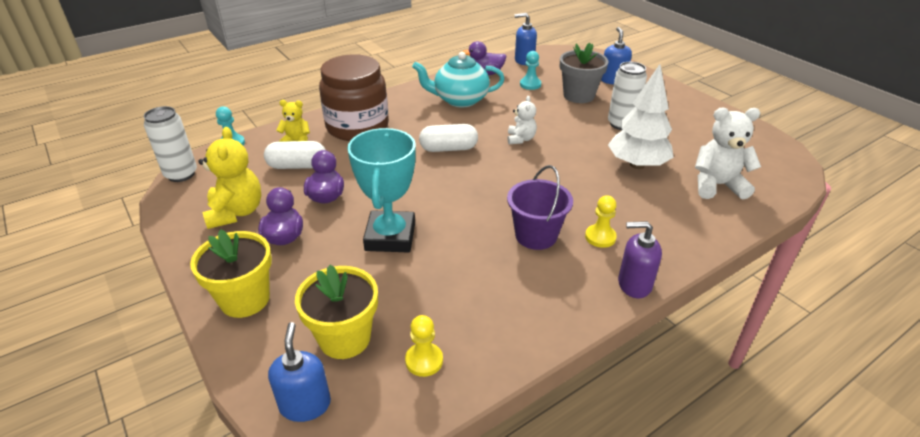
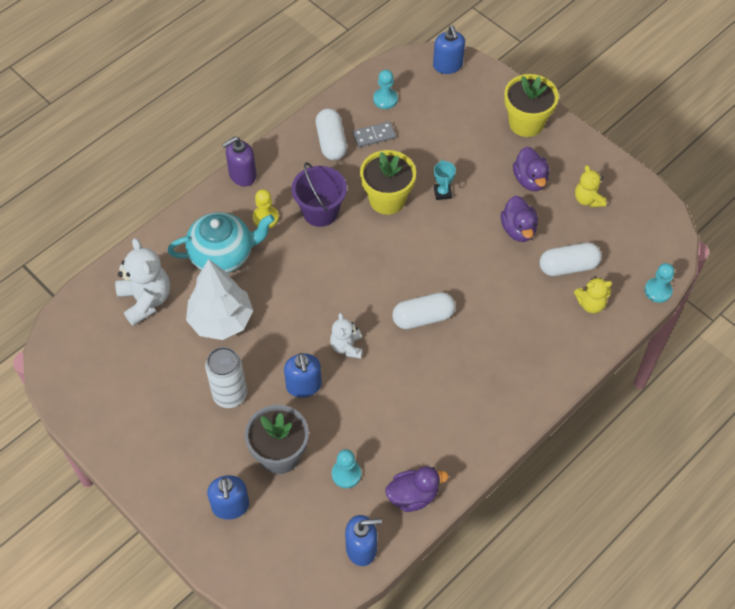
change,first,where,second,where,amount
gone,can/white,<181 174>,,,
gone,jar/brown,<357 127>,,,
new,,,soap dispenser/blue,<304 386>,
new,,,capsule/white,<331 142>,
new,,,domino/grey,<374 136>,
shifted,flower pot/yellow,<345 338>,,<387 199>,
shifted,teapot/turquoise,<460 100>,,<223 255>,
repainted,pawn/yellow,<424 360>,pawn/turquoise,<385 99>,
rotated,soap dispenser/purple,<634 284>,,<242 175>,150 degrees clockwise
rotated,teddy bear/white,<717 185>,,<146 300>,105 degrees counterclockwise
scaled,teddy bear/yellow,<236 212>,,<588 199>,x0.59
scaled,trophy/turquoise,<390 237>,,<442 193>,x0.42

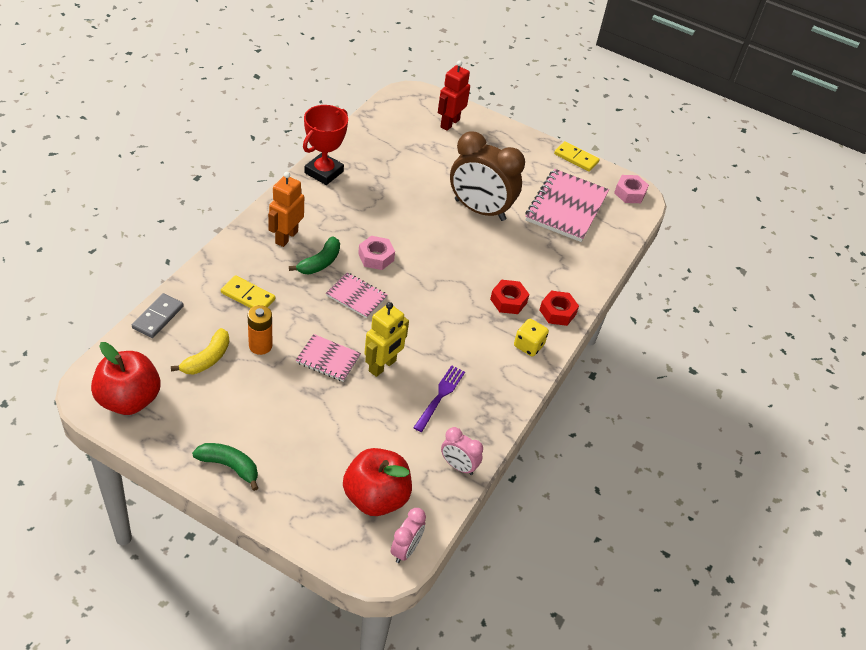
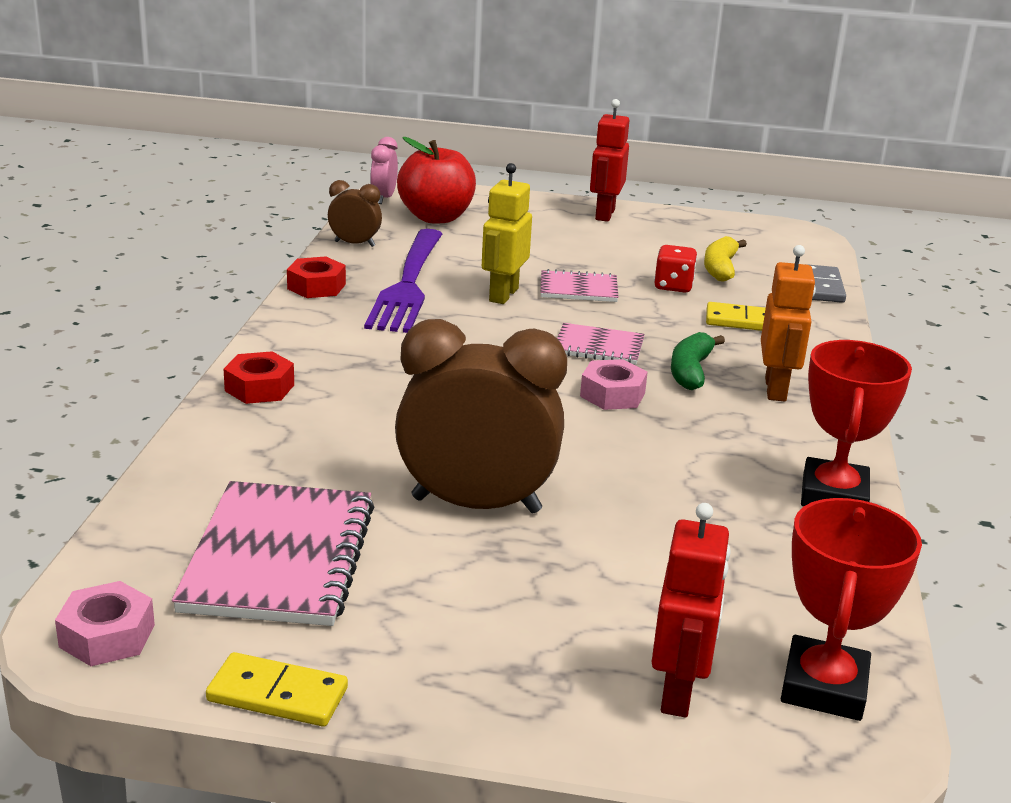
change,first,where,second,where,amount
gone,apple/red,<129 400>,,,
gone,dice/yellow,<528 346>,,,
new,,,trophy/red,<823 687>,
shifted,nut/red,<508 301>,,<316 286>,
swapped,banana/green,<229 466>,robot/red,<604 214>,
swapped,battery/orange,<260 346>,dice/red,<673 286>,
repainted,clock/pink,<458 466>,clock/brown,<354 244>,
scaled,fork/purple,<440 396>,,<408 284>,x1.90

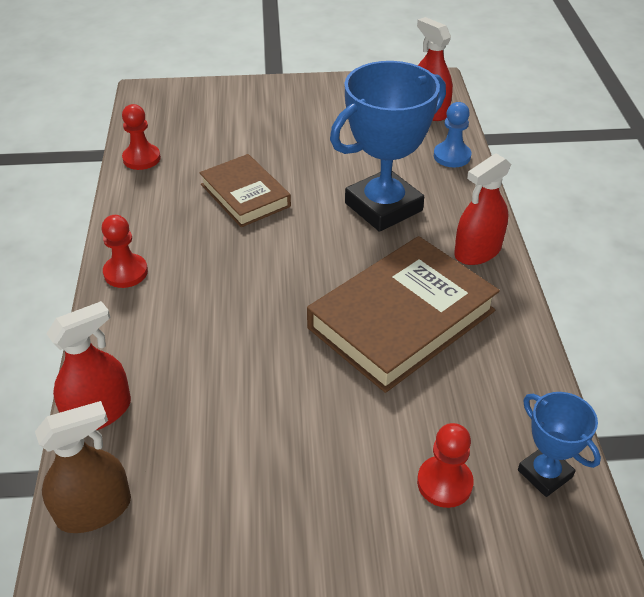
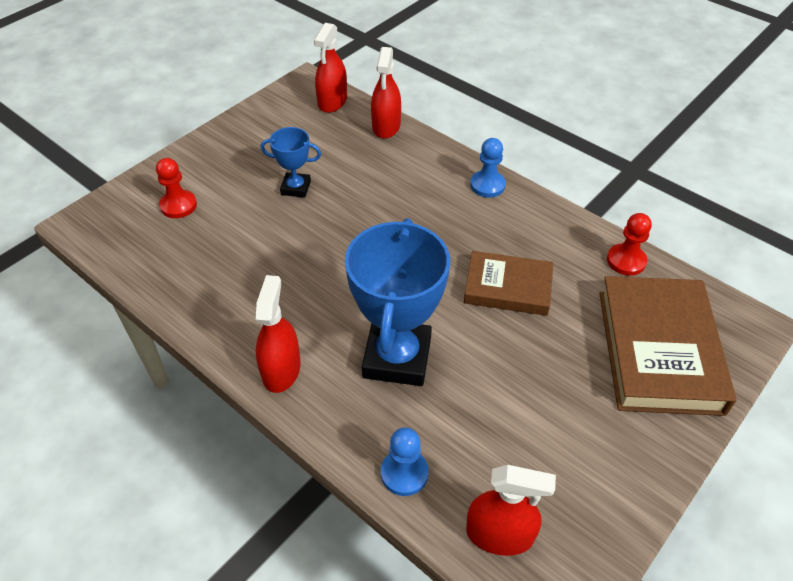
change,first,where,second,where,amount
shifted,book/brown,<401 319>,,<658 350>,
shifted,trophy/blue,<545 473>,,<296 188>,
repainted,spray bottle/brown,<94 509>,spray bottle/red,<332 101>,
repainted,pawn/red,<126 272>,pawn/blue,<487 185>,

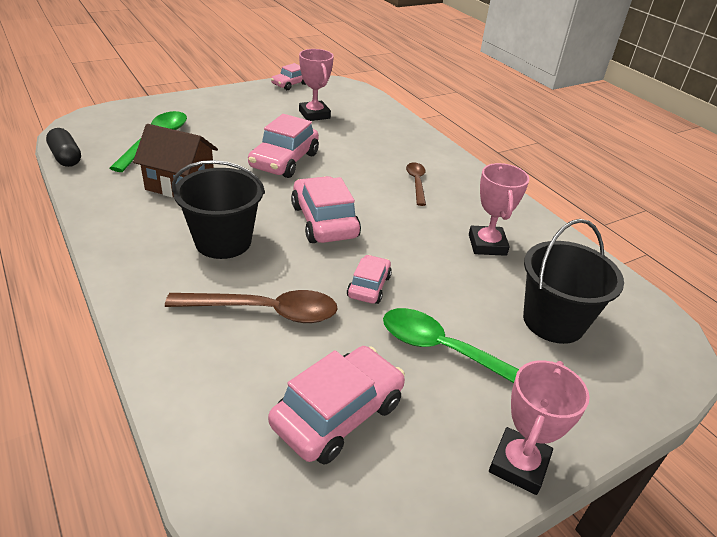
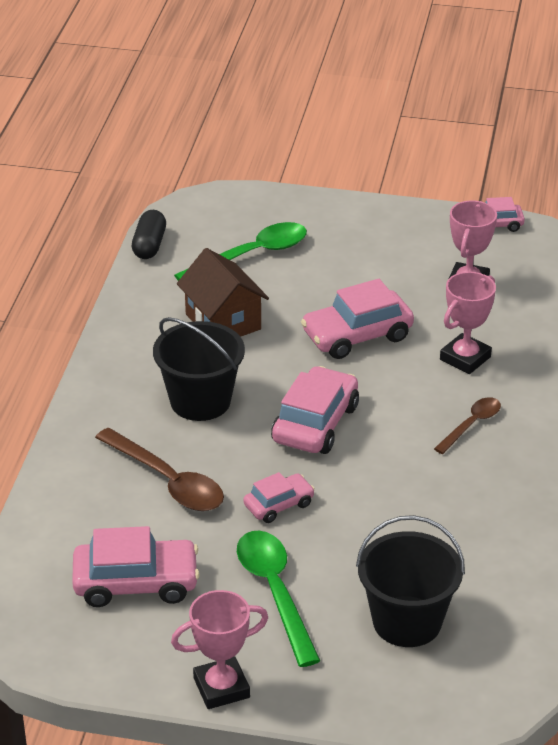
change,first,where,second,where,amount
shifted,trophy/pink,<487 245>,,<465 358>,

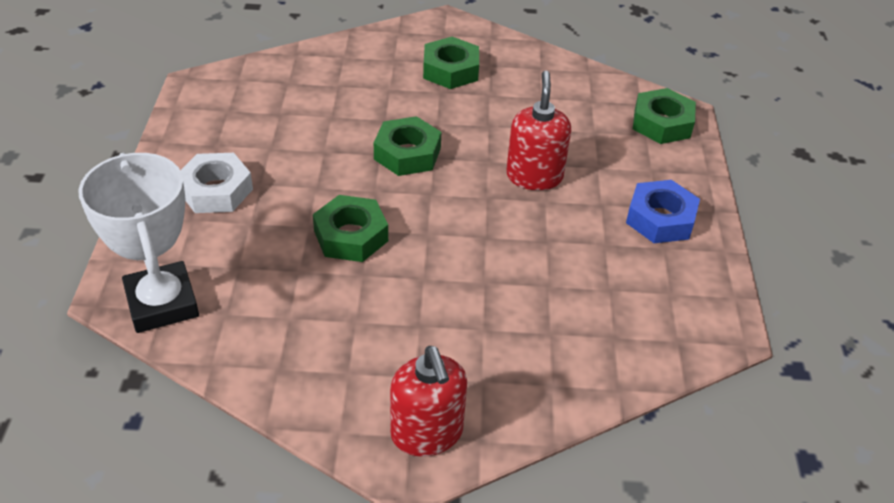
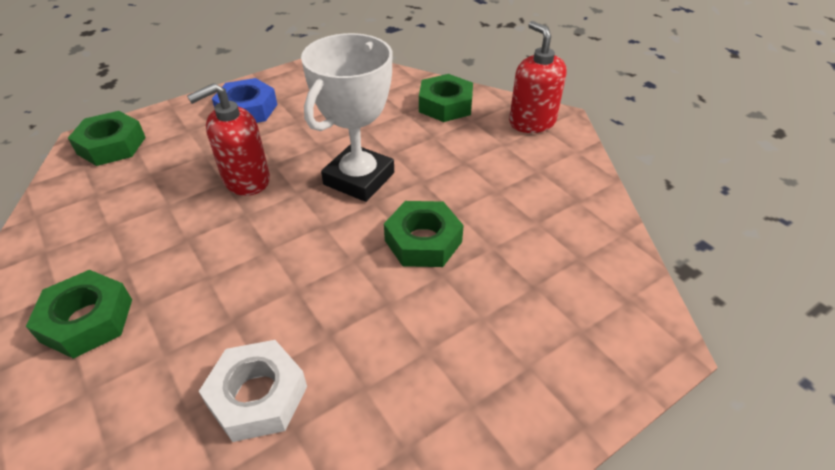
change,first,where,second,where,amount
shifted,trophy/white,<162 303>,,<359 179>,
shifted,nut/white,<216 190>,,<258 396>,
shifted,nut/green,<407 153>,,<445 105>,
rotated,soap dispenser/red,<427 433>,,<532 122>,60 degrees counterclockwise

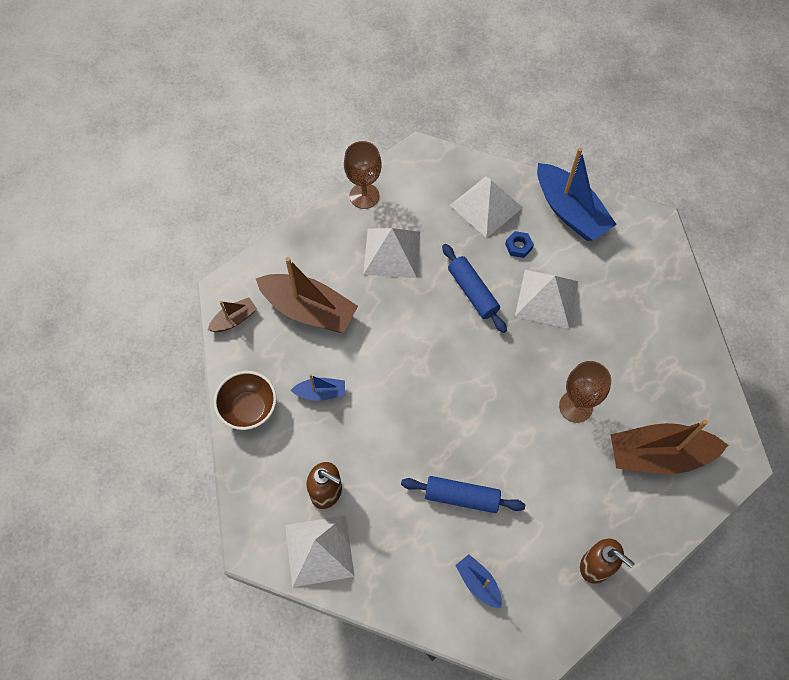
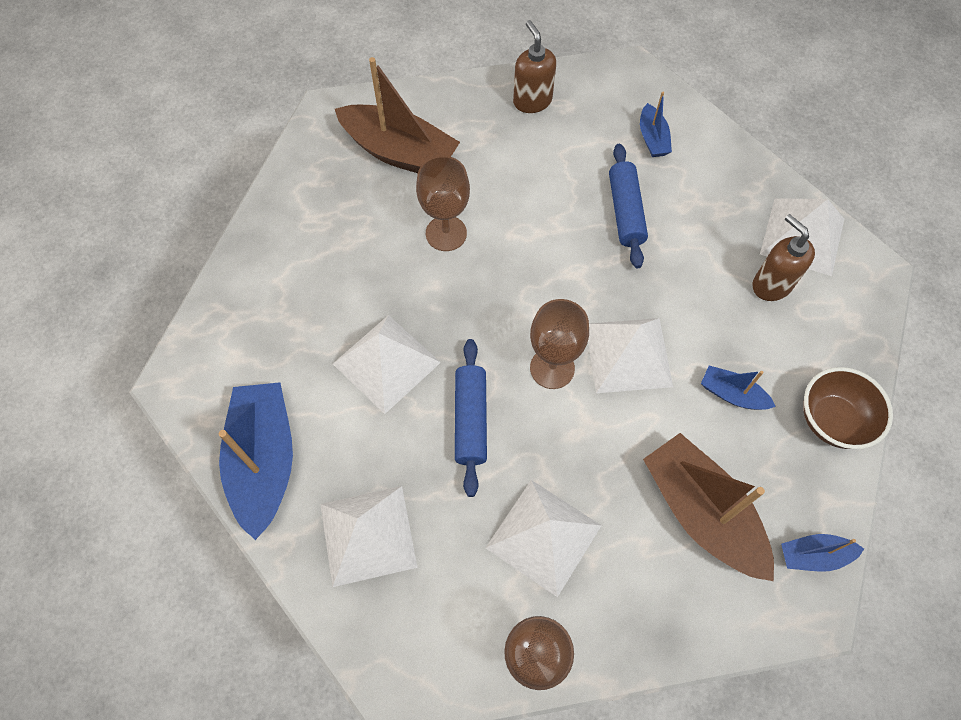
change,first,where,second,where,amount
gone,nut/blue,<518 246>,,,
new,,,goblet/brown,<552 368>,
new,,,pyramid/white,<628 354>,
repainted,boat/brown,<234 319>,boat/blue,<813 555>,
rotated,rolling pin/blue,<461 497>,,<625 212>,45 degrees clockwise

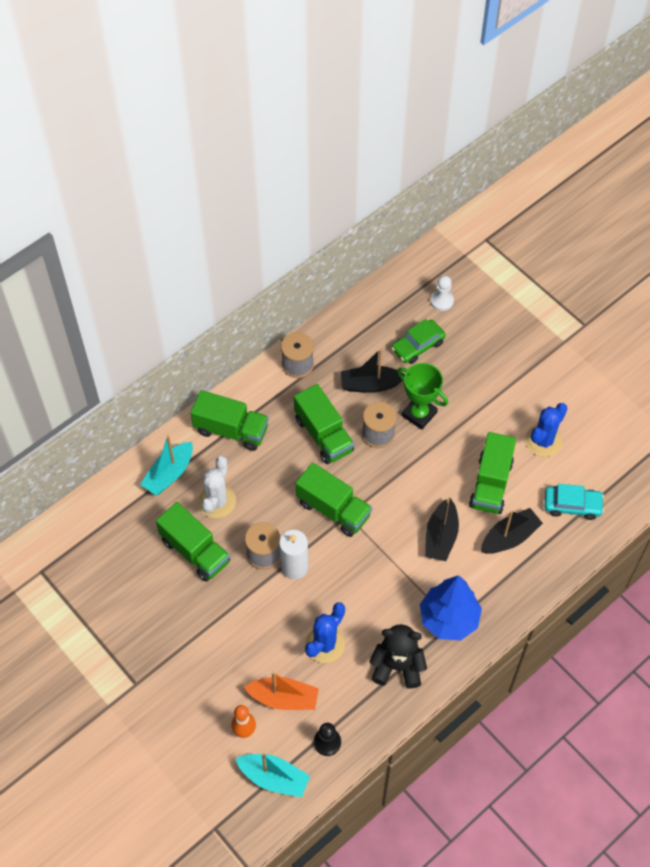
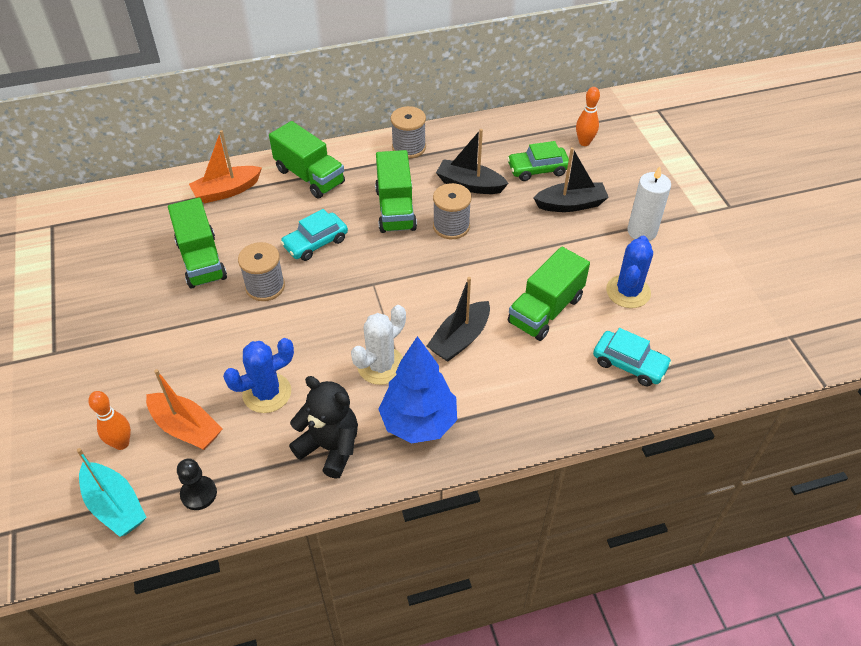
change,first,where,second,where,amount
gone,truck/green,<333 509>,,,
gone,trophy/green,<419 414>,,,
new,,,car/turquoise,<315 243>,
shifted,cactus/white,<217 501>,,<381 366>,
shifted,candle/white,<294 567>,,<642 231>,
shifted,boat/black,<509 537>,,<571 204>,
swapped,pawn/white,<442 301>,bowling pin/orange,<584 142>,
repainted,boat/turquoise,<169 474>,boat/orange,<227 191>,
rotated,cactus/blue,<543 441>,,<628 292>,45 degrees counterclockwise

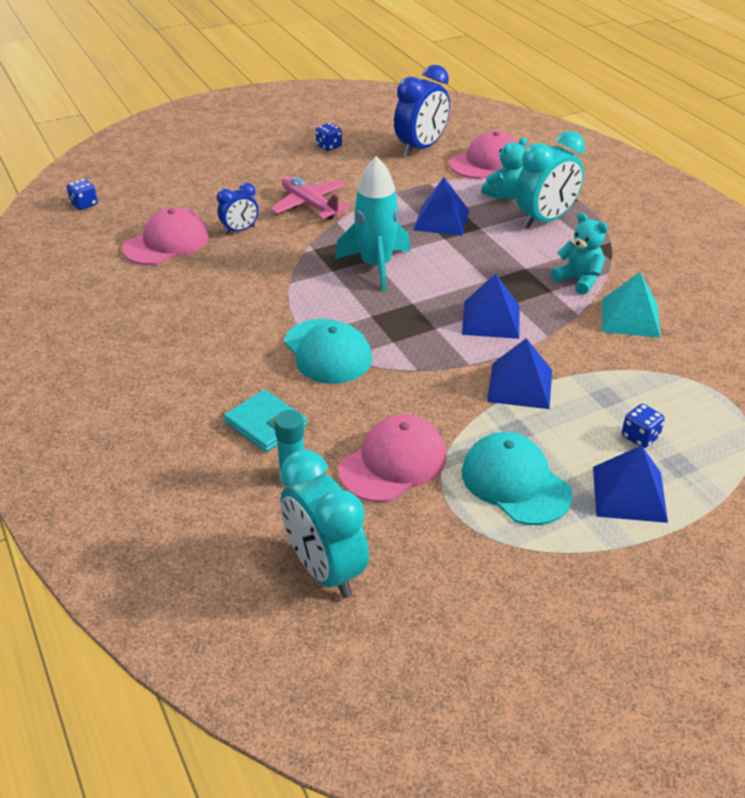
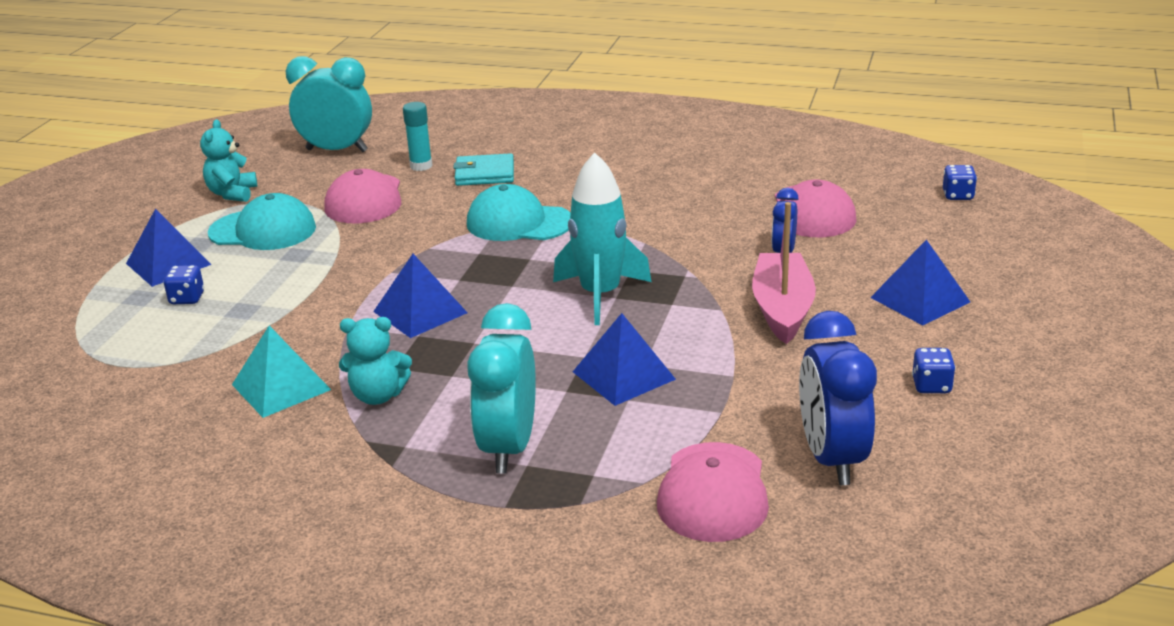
change,first,where,second,where,amount
shifted,teddy bear/turquoise,<505 195>,,<232 194>,
shifted,pyramid/blue,<520 385>,,<920 299>,
swapped,plane/pink,<309 205>,boat/pink,<782 309>,

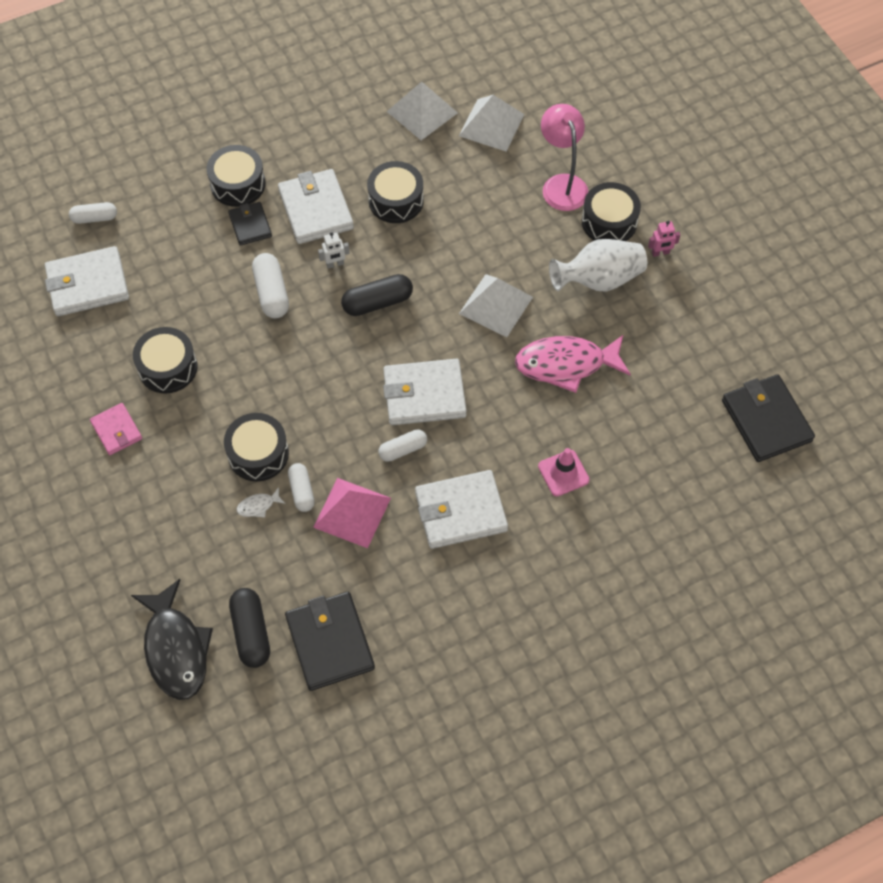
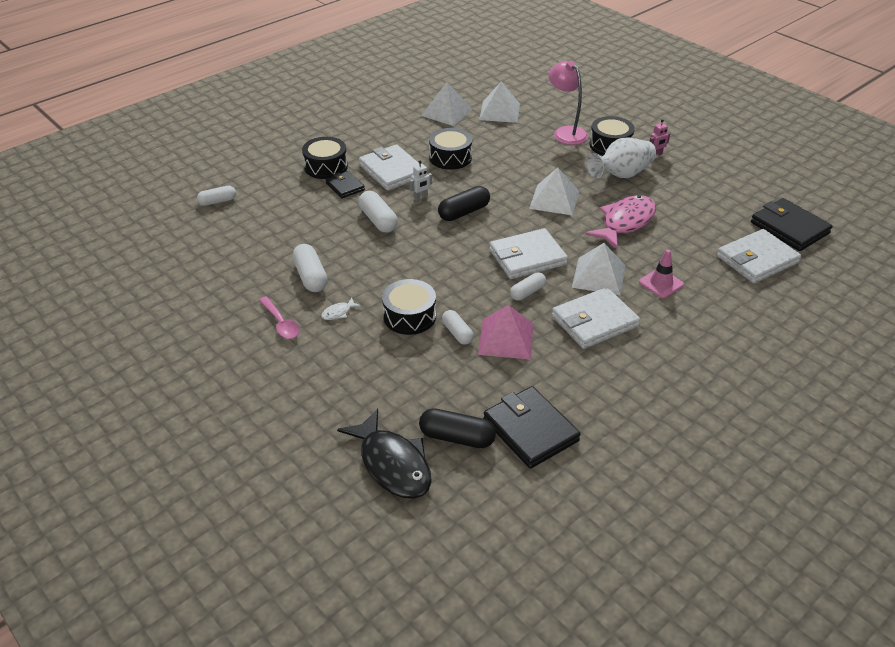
change,first,where,second,where,amount
new,,,pyramid/white,<599 276>,
shifted,wallet/white,<88 284>,,<757 260>,
shifted,fish/white,<258 506>,,<338 312>,
swapped,wallet/pink,<116 430>,spoon/pink,<281 323>,
swapped,drum/black,<168 367>,capsule/white,<310 277>,
rotated,capsule/black,<251 632>,,<457 437>,45 degrees counterclockwise
rotated,fish/pink,<566 364>,,<625 222>,150 degrees clockwise

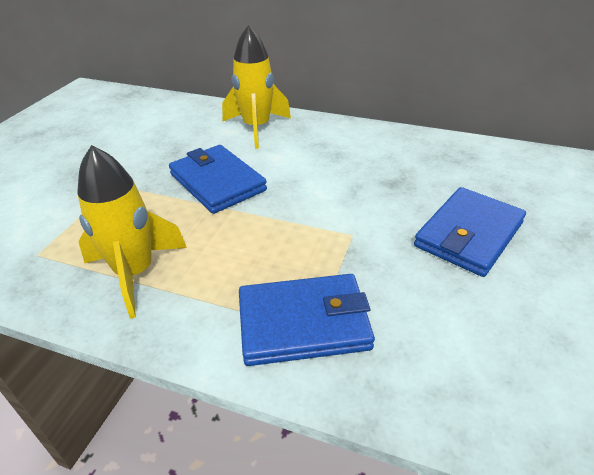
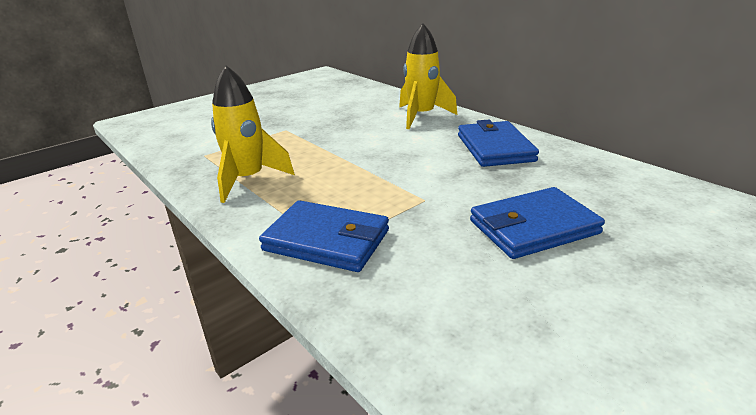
change,first,where,second,where,amount
shifted,wallet/blue,<217 182>,,<495 148>,

